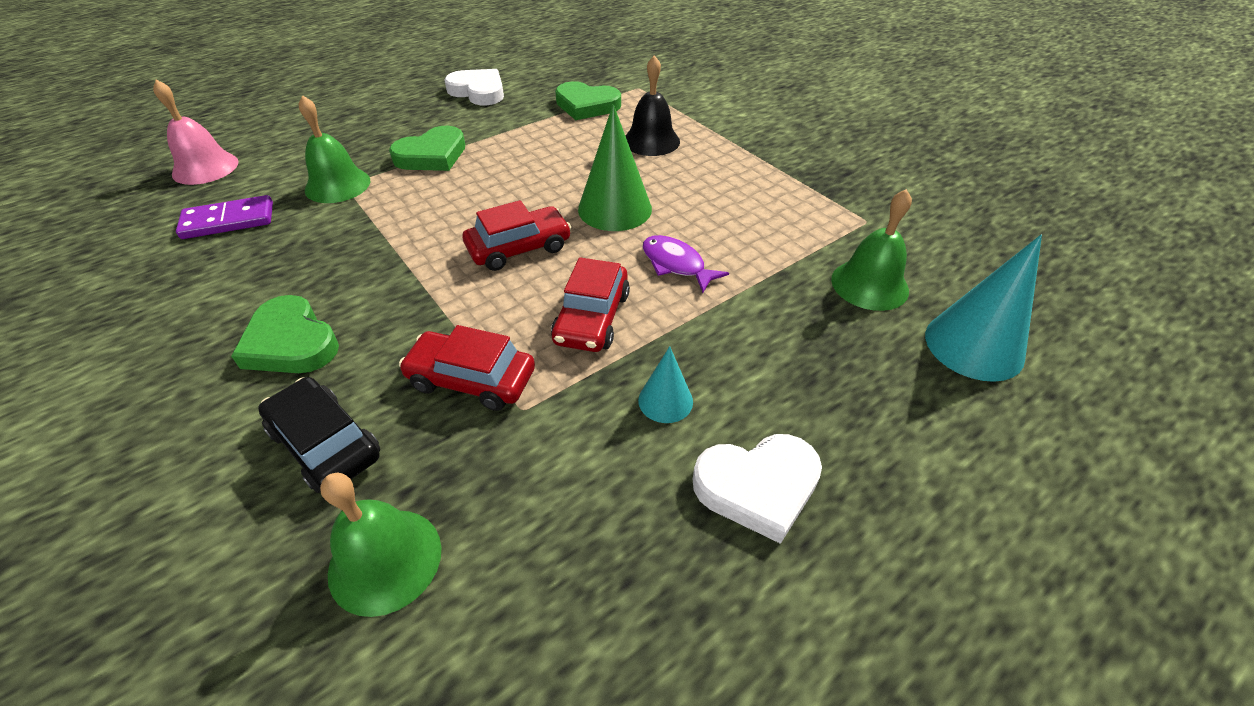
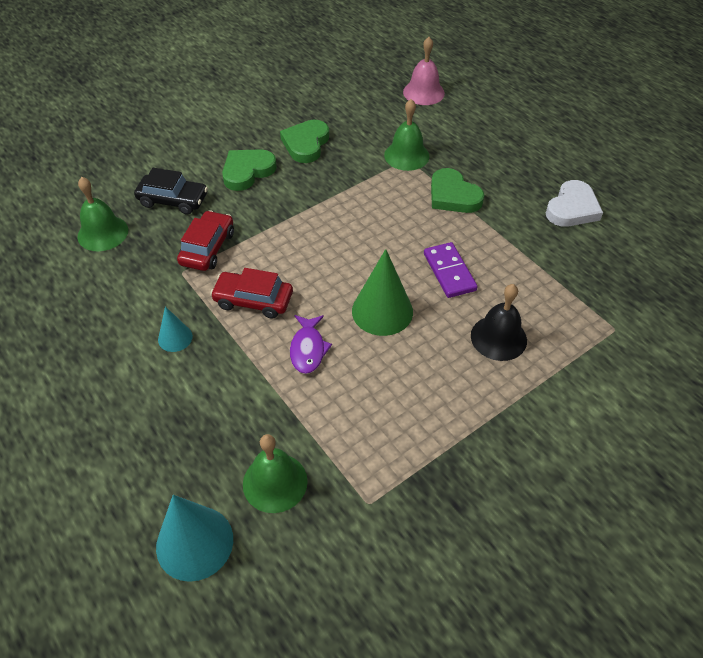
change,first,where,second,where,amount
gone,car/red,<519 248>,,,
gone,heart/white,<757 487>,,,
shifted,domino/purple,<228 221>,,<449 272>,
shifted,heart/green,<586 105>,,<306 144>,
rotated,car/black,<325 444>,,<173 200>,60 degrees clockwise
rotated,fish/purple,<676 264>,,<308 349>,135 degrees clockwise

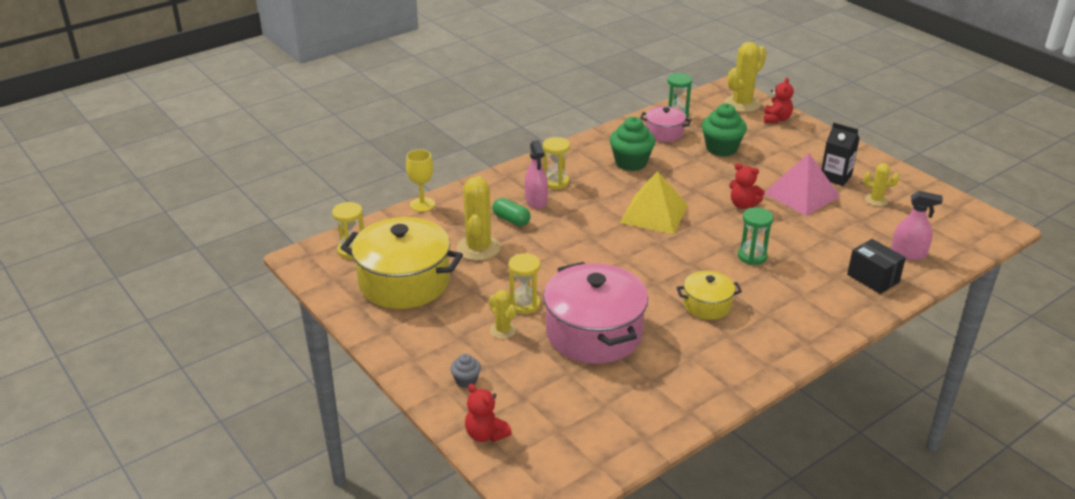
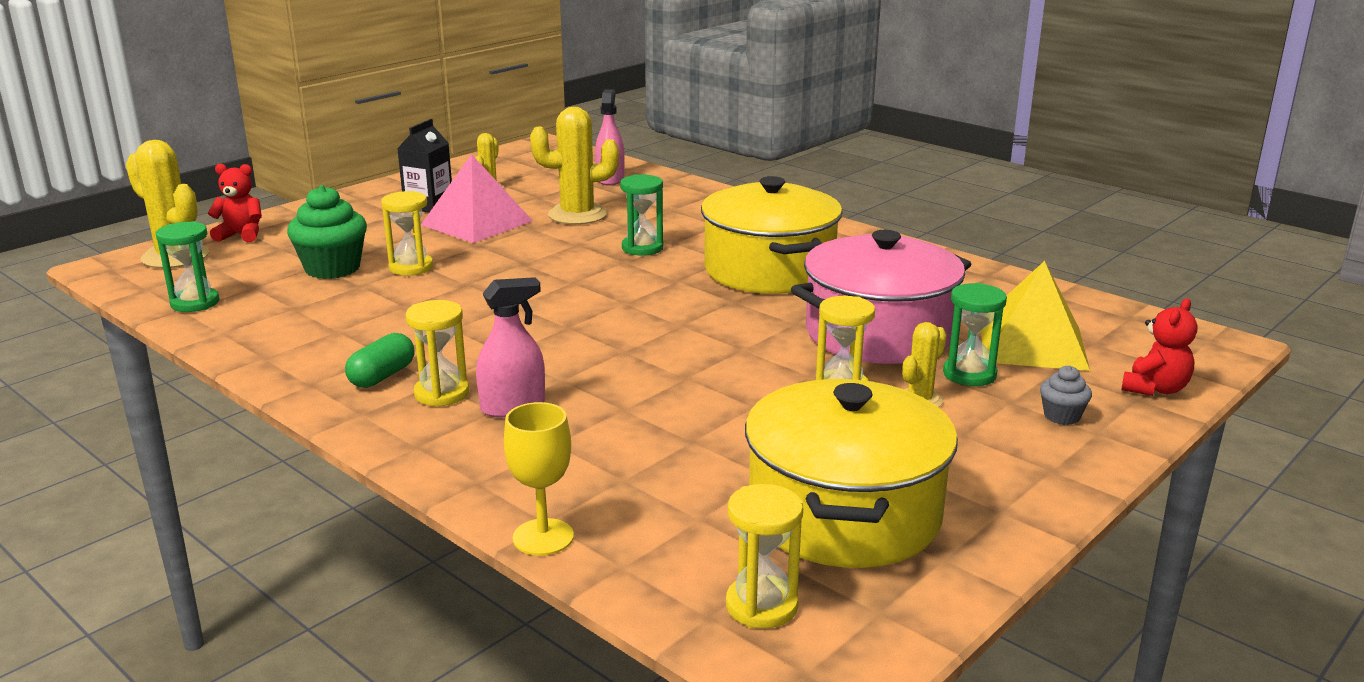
change,first,where,second,where,amount
gone,cupcake/green,<631 162>,,,
gone,pot/pink,<664 133>,,,
gone,teddy bear/red,<743 205>,,,
gone,box/black,<873 278>,,,
new,,,hourglass/yellow,<411 267>,
new,,,hourglass/green,<969 374>,
shifted,cactus/yellow,<478 248>,,<577 215>,
shifted,capsule/green,<511 220>,,<382 376>,
shifted,pyramid/yellow,<654 213>,,<1033 344>,
scaled,pot/yellow,<707 305>,,<769 270>,x1.95

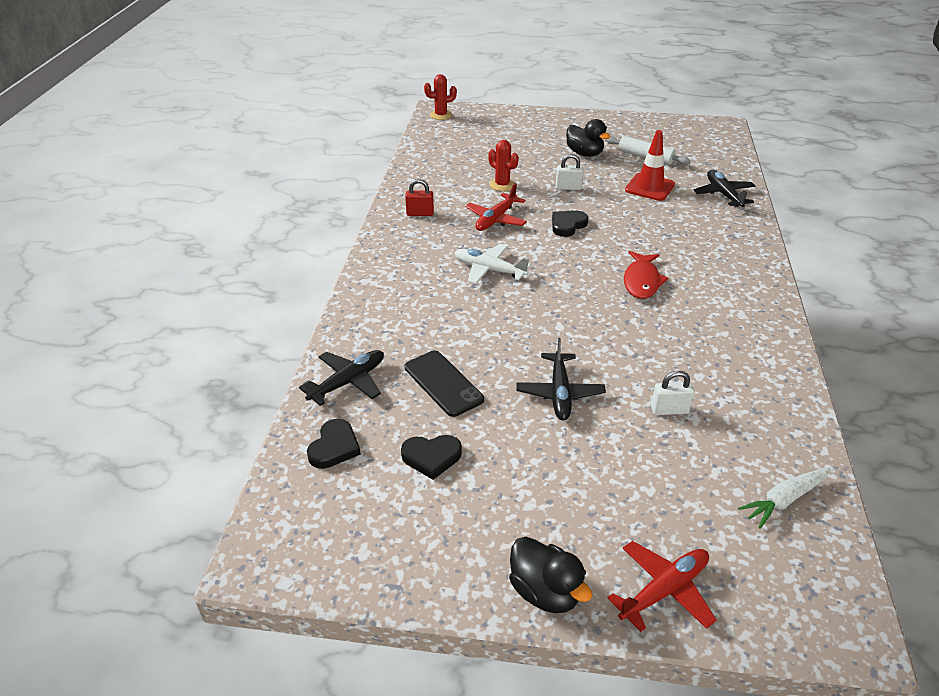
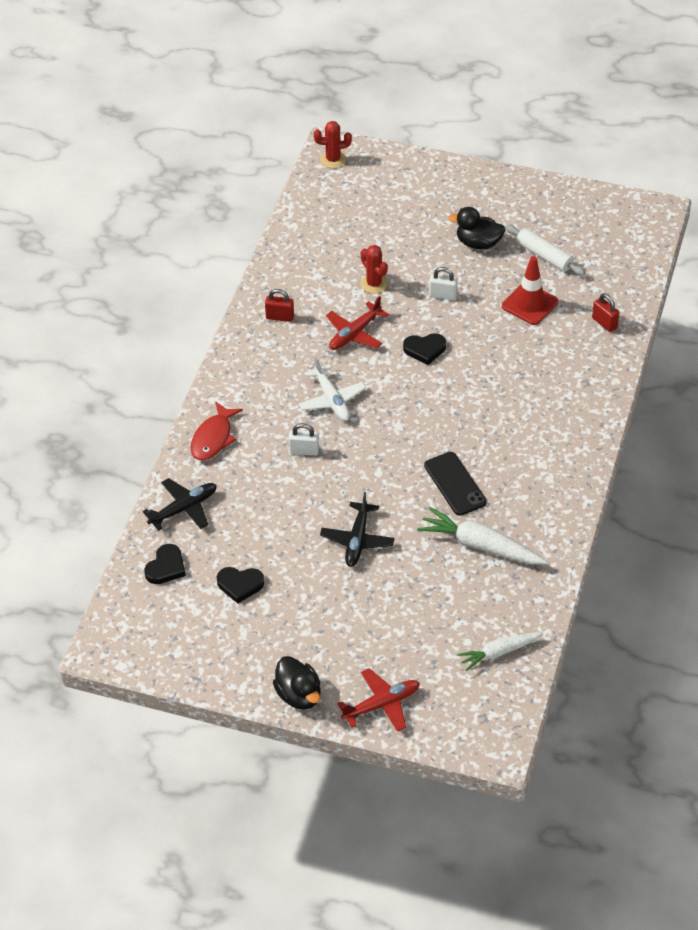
change,first,where,second,where,amount
new,,,carrot/white,<480 545>,
shifted,phone/black,<443 383>,,<455 484>,
shifted,fish/red,<642 281>,,<213 438>,
shifted,padlock/white,<669 410>,,<304 451>,
swapped,plane/black,<723 194>,padlock/red,<604 323>,
rotated,plane/white,<489 270>,,<331 399>,150 degrees counterclockwise
rotated,heart/black,<567 225>,,<425 349>,150 degrees counterclockwise
rotated,duck/black,<584 153>,,<478 243>,135 degrees clockwise

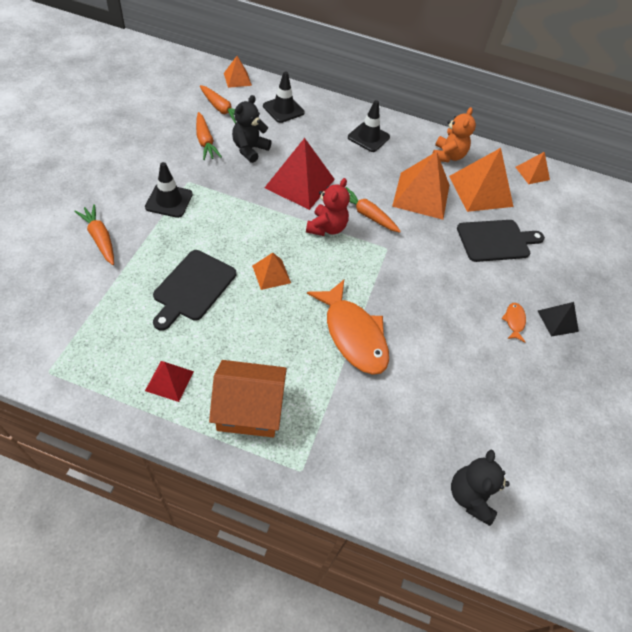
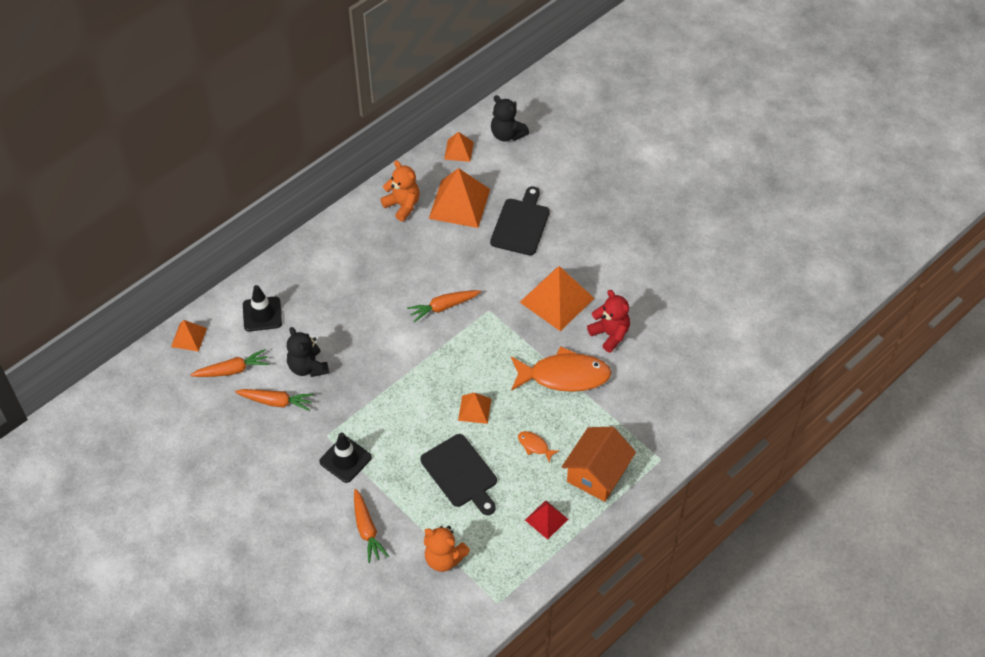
change,first,where,second,where,amount
gone,pyramid/red,<300 183>,,,
gone,traffic cone/black,<368 137>,,,
gone,pyramid/black,<557 321>,,,
new,,,teddy bear/orange,<444 558>,
shifted,teddy bear/red,<326 228>,,<610 334>,
shifted,pyramid/orange,<421 195>,,<557 300>,
shifted,teddy bear/black,<470 496>,,<507 134>,
shifted,fish/orange,<514 321>,,<535 446>,
rotated,carrot/orange,<100 238>,,<367 529>,105 degrees counterclockwise

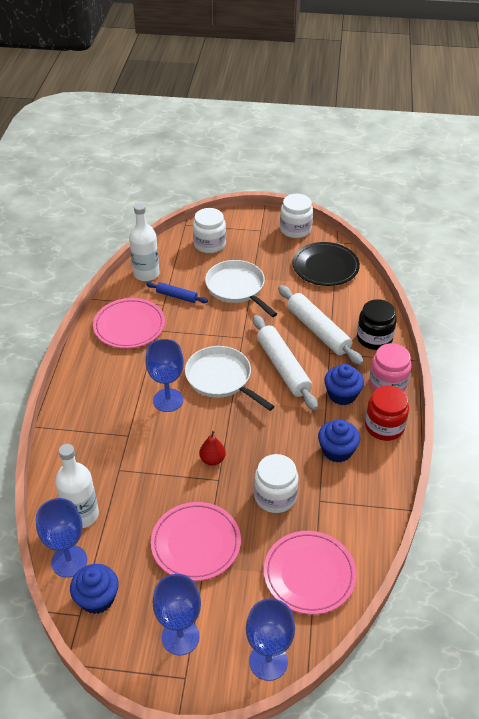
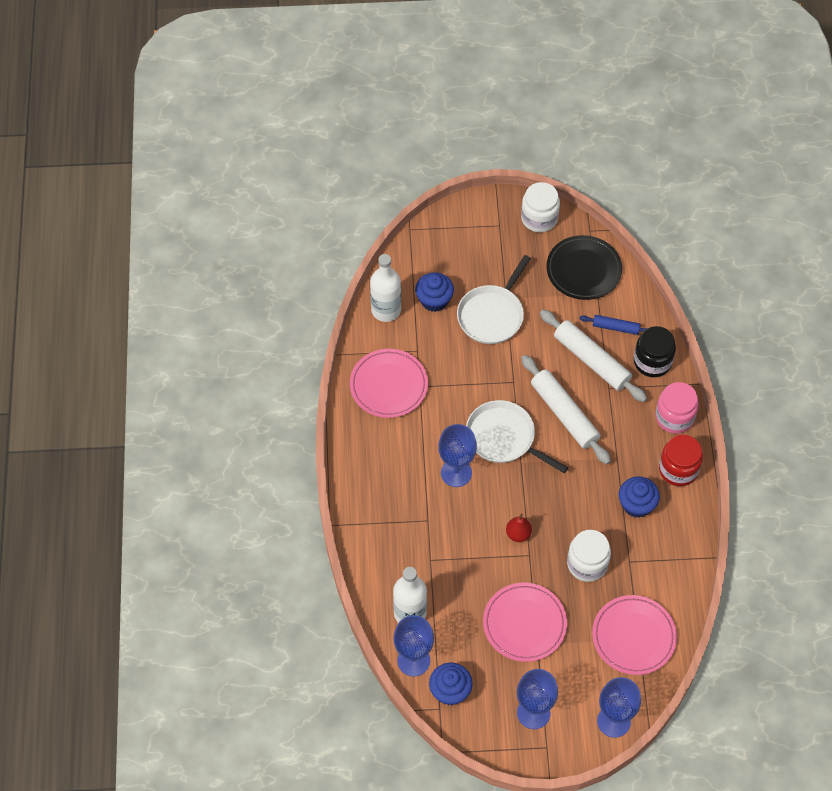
change,first,where,second,where,amount
gone,jar/white,<209 244>,,,
shifted,rolling pin/blue,<177 296>,,<616 327>,
shifted,cupcake/blue,<342 394>,,<434 300>,
rotated,pan/white,<237 288>,,<492 315>,105 degrees counterclockwise

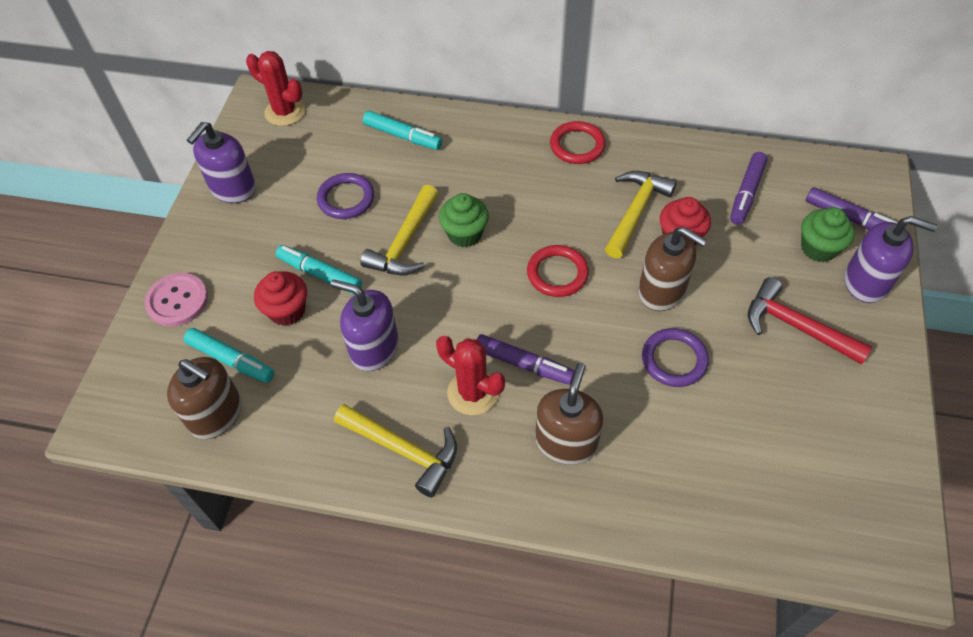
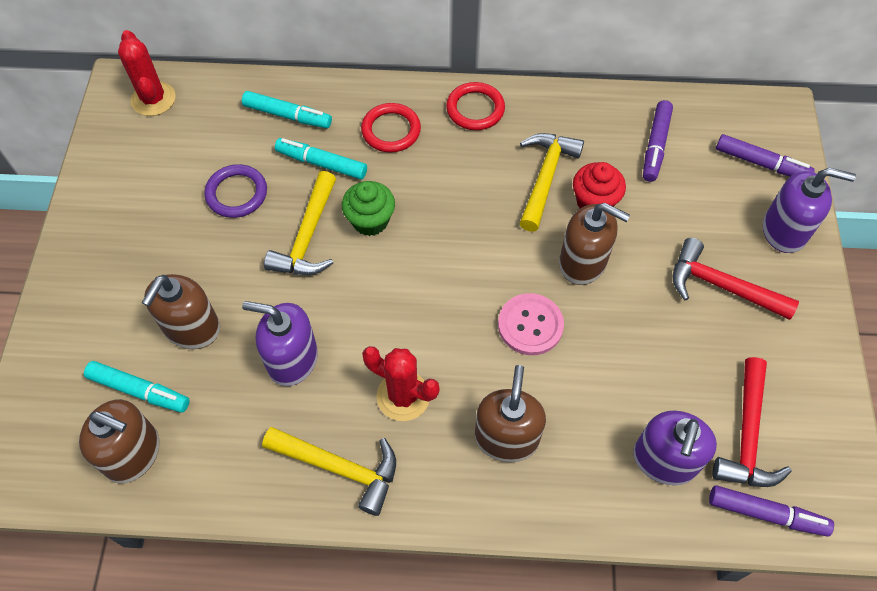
change,first,where,second,where,amount
gone,ring/purple,<674 360>,,,
gone,cupcake/green,<818 248>,,,
new,,,hammer/red,<747 436>,
shifted,button/pink,<177 301>,,<530 325>,
shifted,soap dispenser/purple,<233 188>,,<664 460>,
shifted,marker/turquoise,<320 274>,,<322 164>,
shifted,marker/purple,<523 364>,,<766 513>,
shifted,ring/red,<557 273>,,<391 130>,
swapped,cupcake/red,<287 311>,soap dispenser/brown,<192 328>,
rotated,cactus/red,<285 112>,,<153 99>,45 degrees clockwise

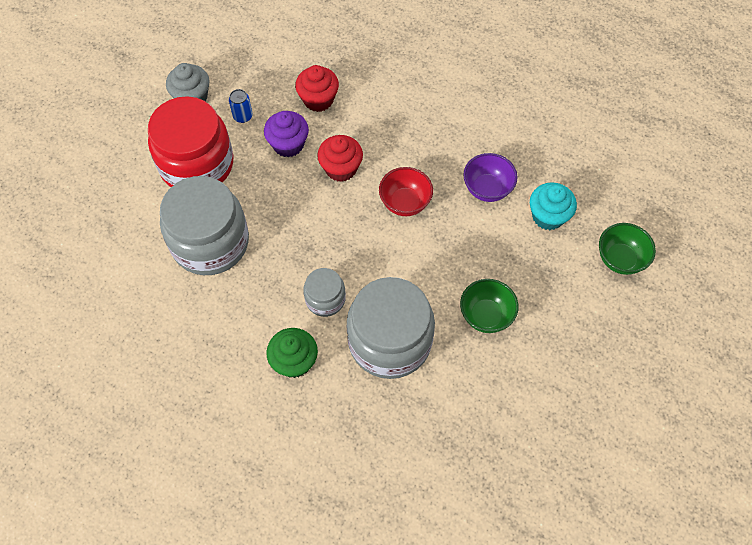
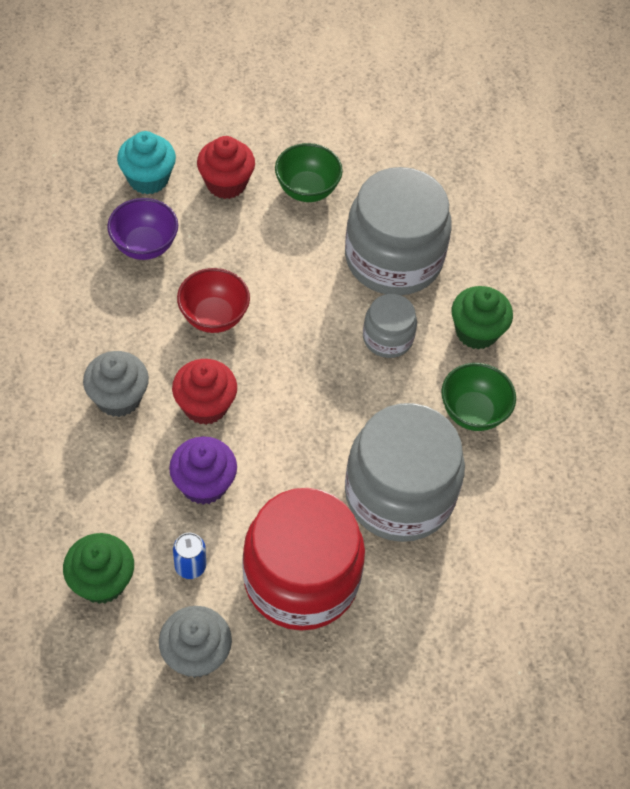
change,first,where,second,where,amount
new,,,cupcake/green,<102 581>,
new,,,cupcake/grey,<118 398>,
shifted,cupcake/red,<318 100>,,<226 183>,
shifted,bowl/green,<620 259>,,<473 412>,

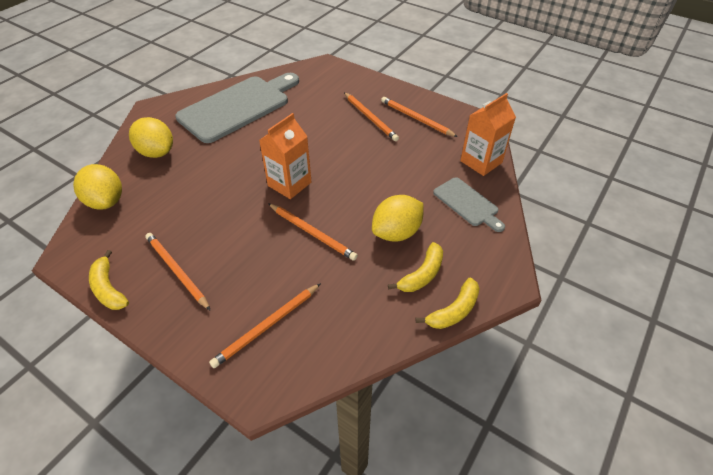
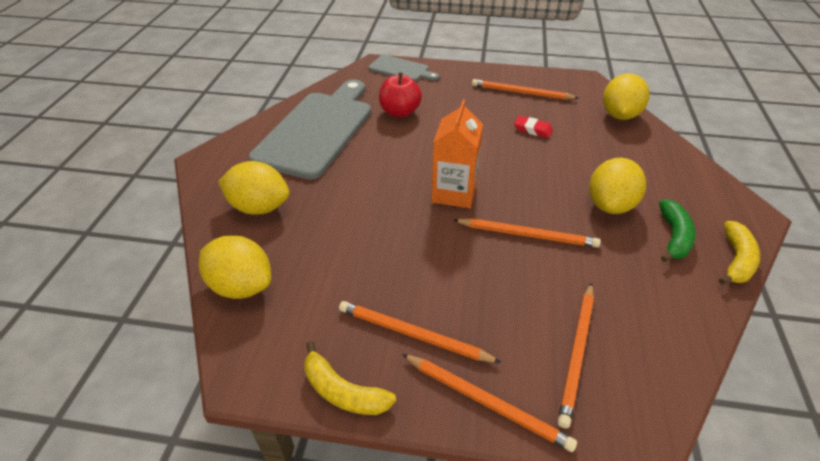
change,first,where,second,where,amount
new,,,apple/red,<400 112>,
new,,,eraser/red,<532 129>,
shifted,pencil/orange,<370 118>,,<487 402>,
shifted,cutting board/grey,<467 203>,,<401 69>,
swapped,carton/orange,<481 162>,lemon/yellow,<619 115>,
repainted,banana/yellow,<422 274>,banana/green,<674 237>,

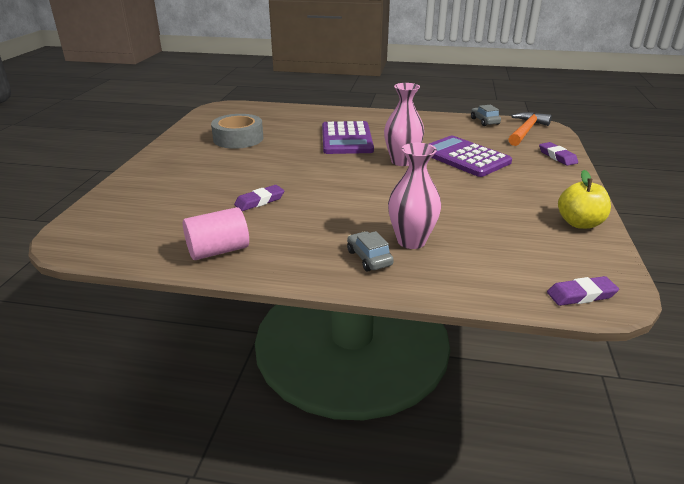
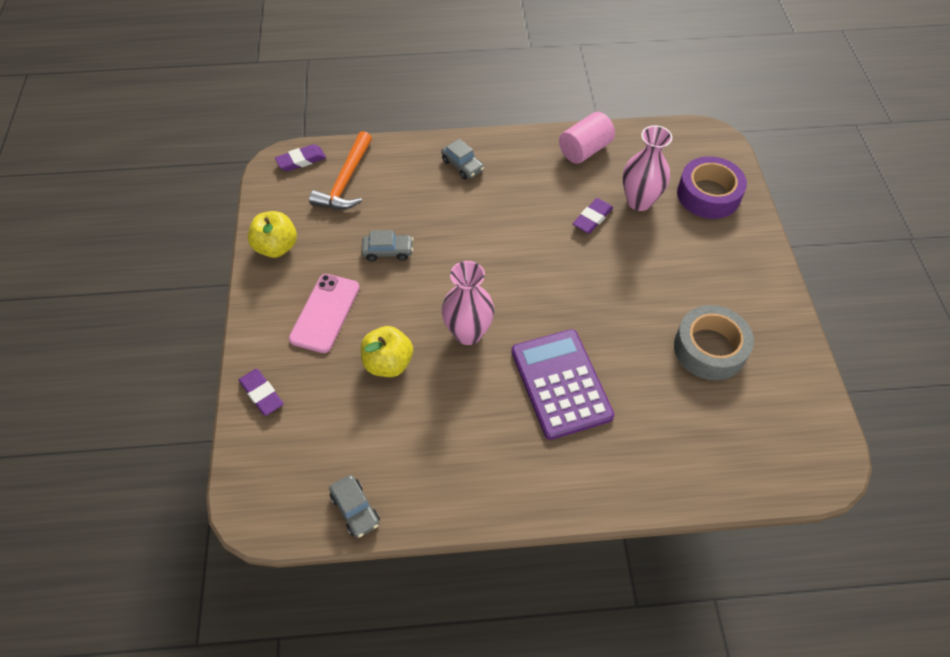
change,first,where,second,where,amount
new,,,phone/pink,<325 313>,
new,,,car/grey,<388 251>,
new,,,tape/purple,<708 195>,
shifted,vase/pink,<411 241>,,<639 201>,
shifted,hammer/orange,<526 131>,,<346 181>,
swapped,calculator/purple,<464 157>,apple/yellow,<388 363>,

